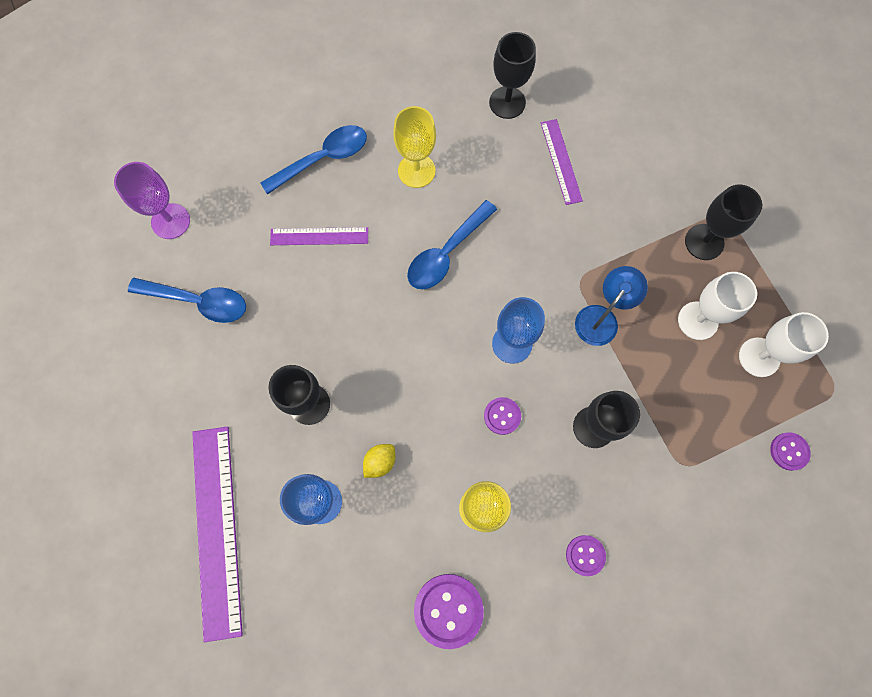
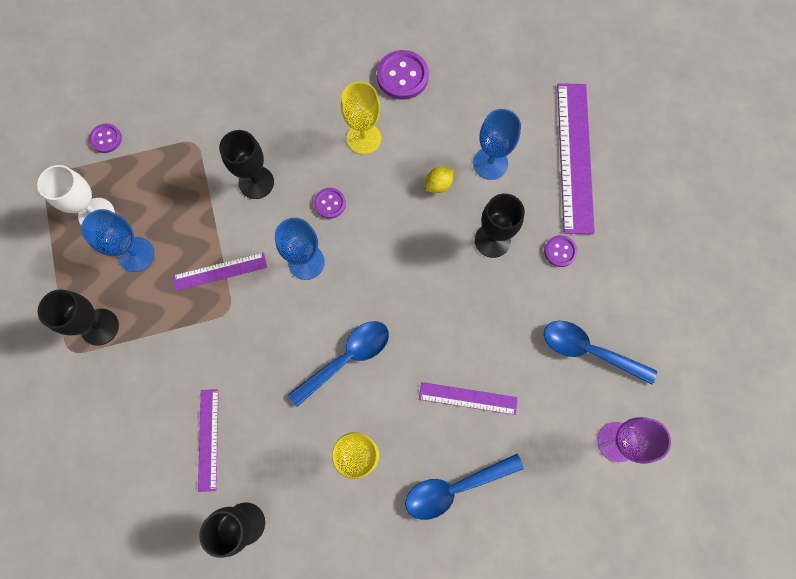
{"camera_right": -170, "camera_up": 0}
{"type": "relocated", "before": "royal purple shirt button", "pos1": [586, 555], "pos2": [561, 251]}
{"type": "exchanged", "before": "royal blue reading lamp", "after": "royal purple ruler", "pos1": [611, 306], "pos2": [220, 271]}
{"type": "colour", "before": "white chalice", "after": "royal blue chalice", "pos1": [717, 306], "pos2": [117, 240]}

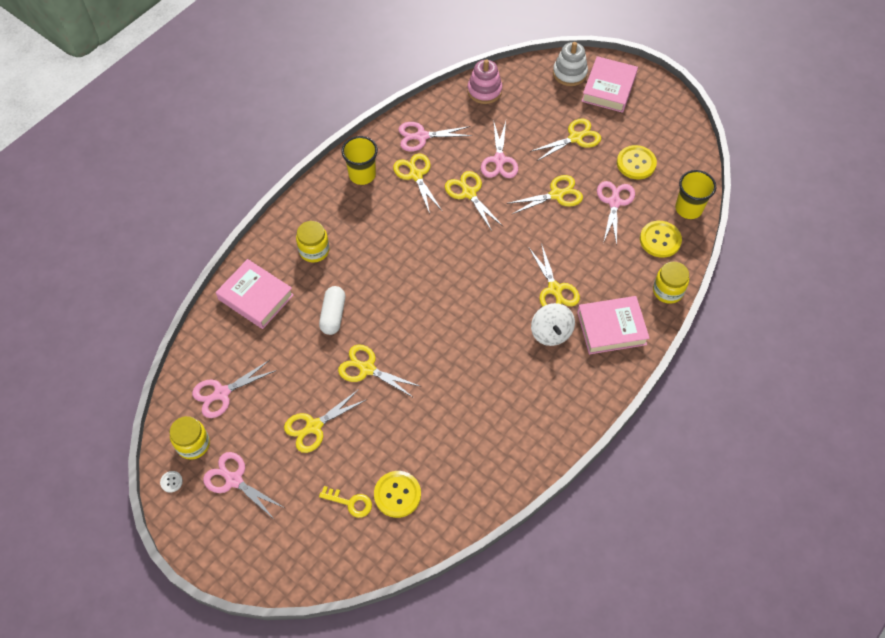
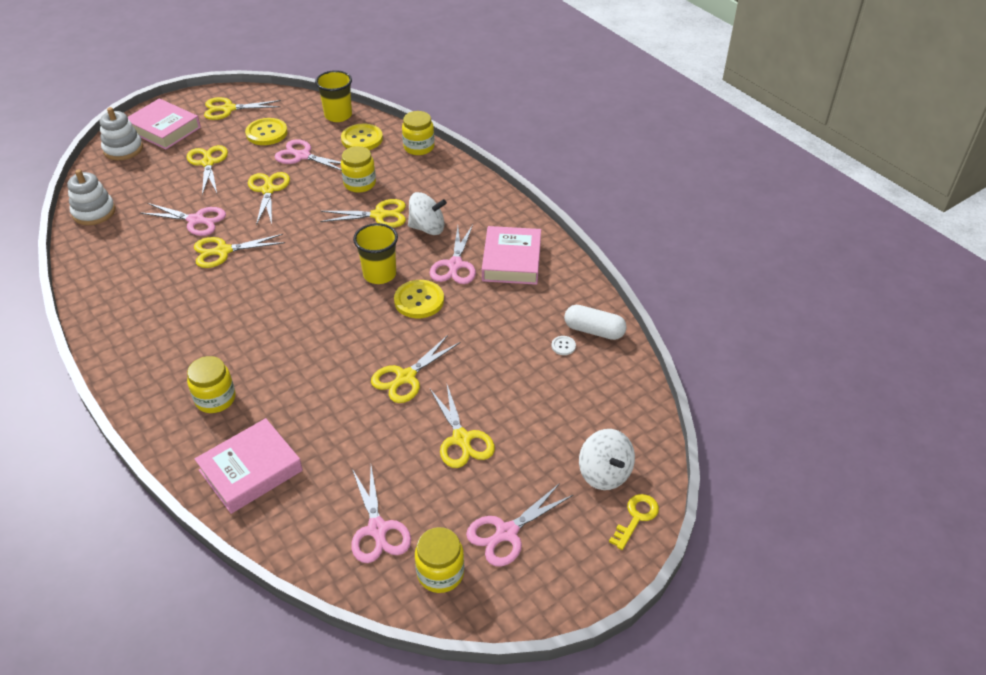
{"camera_right": -75, "camera_up": -15}
{"type": "relocated", "before": "white shirt button", "pos1": [171, 482], "pos2": [564, 345]}
{"type": "relocated", "before": "white capsule", "pos1": [332, 310], "pos2": [595, 322]}
{"type": "relocated", "before": "golden key", "pos1": [345, 502], "pos2": [634, 522]}
{"type": "relocated", "before": "golden tumbler", "pos1": [359, 160], "pos2": [375, 253]}
{"type": "relocated", "before": "golden shirt button", "pos1": [397, 494], "pos2": [419, 299]}
{"type": "relocated", "before": "golden shears", "pos1": [417, 184], "pos2": [242, 108]}
{"type": "relocated", "before": "rose-pink shears", "pos1": [435, 137], "pos2": [453, 254]}
{"type": "colour", "before": "rose-pink stacking toy", "after": "white stacking toy", "pos1": [484, 82], "pos2": [91, 197]}
{"type": "relocated", "before": "rose-pink hardback", "pos1": [613, 325], "pos2": [511, 255]}
{"type": "appeared", "after": "golden preserve jar", "pos2": [358, 169]}
{"type": "appeared", "after": "white spinning top", "pos2": [607, 459]}

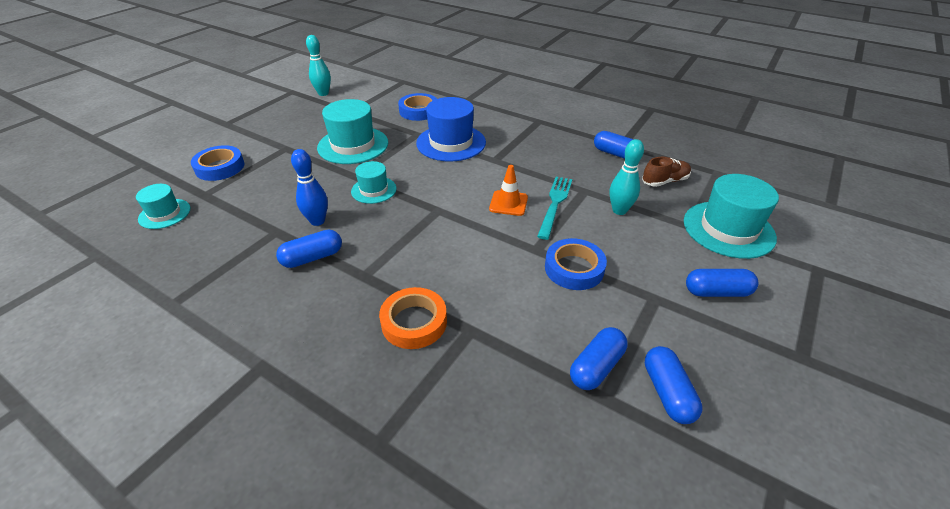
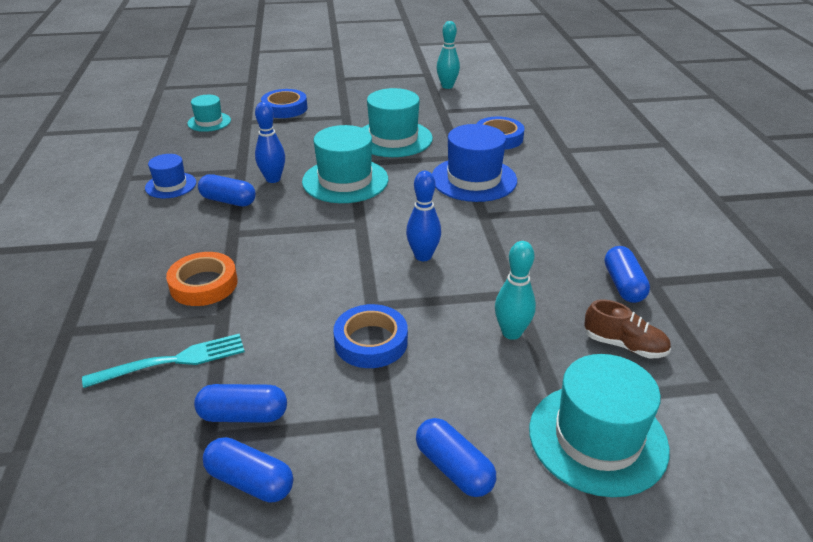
{"camera_right": 50, "camera_up": -5}
{"type": "size", "before": "teal hat", "pos1": [374, 182], "pos2": [345, 164], "scale": 1.75}
{"type": "exchanged", "before": "bright orange safety cone", "after": "royal blue skittle", "pos1": [508, 190], "pos2": [423, 216]}
{"type": "relocated", "before": "teal table fork", "pos1": [554, 208], "pos2": [163, 361]}
{"type": "spun", "before": "royal blue capsule", "pos1": [673, 385], "pos2": [248, 470], "turn": 75}
{"type": "appeared", "after": "royal blue hat", "pos2": [170, 176]}

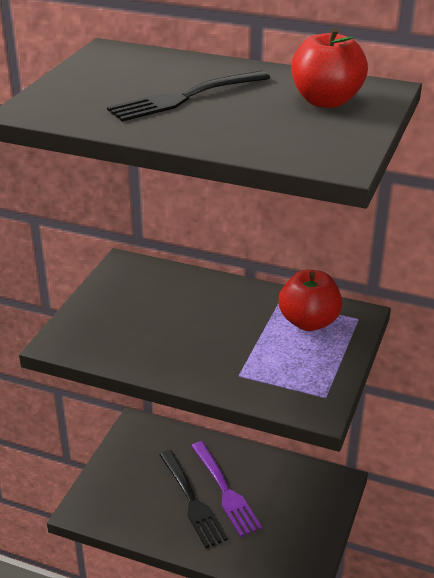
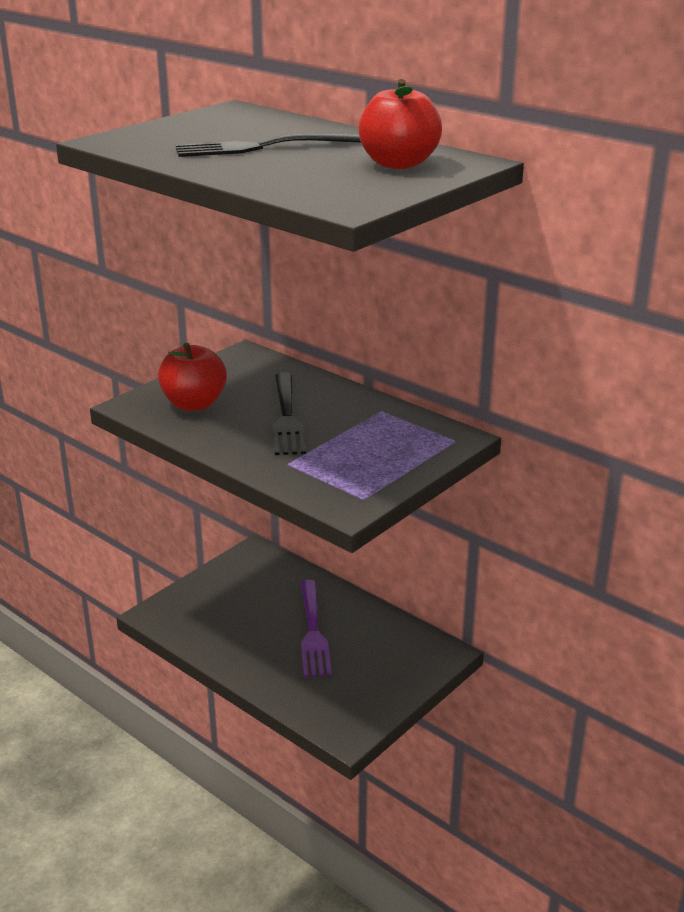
{"camera_right": 20, "camera_up": -5}
{"type": "relocated", "before": "jet-black table fork", "pos1": [193, 499], "pos2": [289, 413]}
{"type": "relocated", "before": "crimson apple", "pos1": [310, 300], "pos2": [192, 377]}

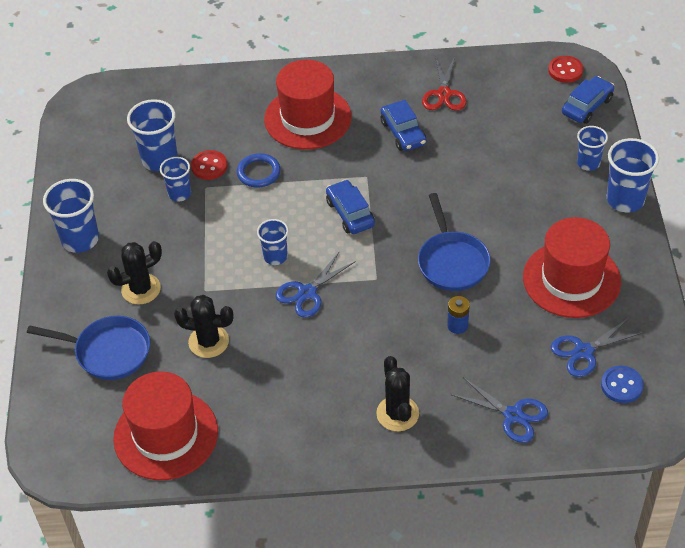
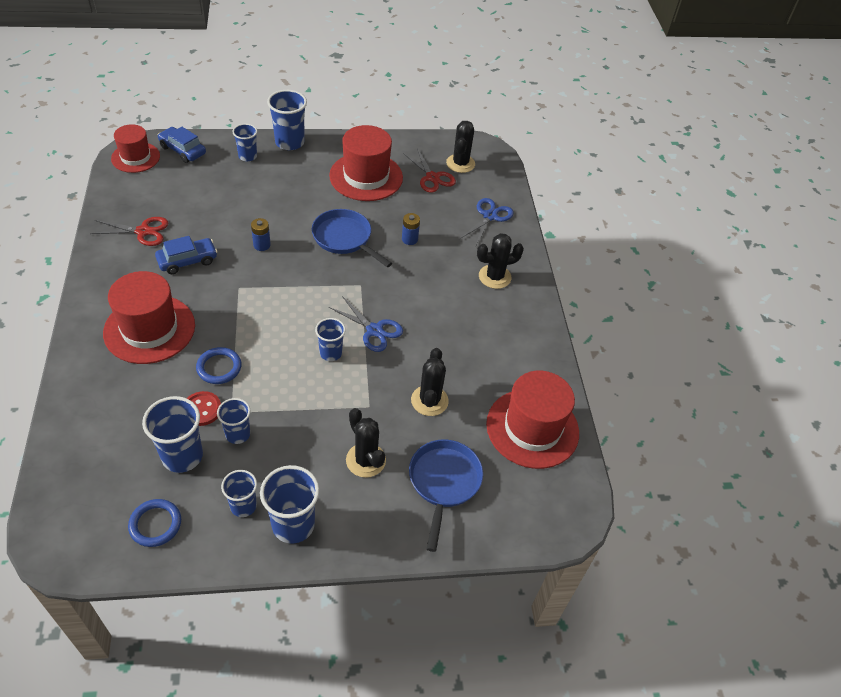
{"camera_right": -100, "camera_up": 0}
{"type": "missing", "before": "royal blue car", "pos1": [350, 207]}
{"type": "spun", "before": "royal blue pan", "pos1": [454, 242], "pos2": [352, 238], "turn": -120}
{"type": "exchanged", "before": "crimson shirt button", "after": "crimson hat", "pos1": [565, 69], "pos2": [135, 148]}
{"type": "colour", "before": "royal blue shears", "after": "crimson shears", "pos1": [596, 347], "pos2": [429, 171]}
{"type": "exchanged", "before": "royal blue shirt button", "after": "jet-black cactus", "pos1": [622, 384], "pos2": [460, 147]}
{"type": "appeared", "after": "royal blue torus", "pos2": [154, 523]}
{"type": "appeared", "after": "royal blue tumbler", "pos2": [239, 493]}
{"type": "appeared", "after": "royal blue battery", "pos2": [261, 234]}

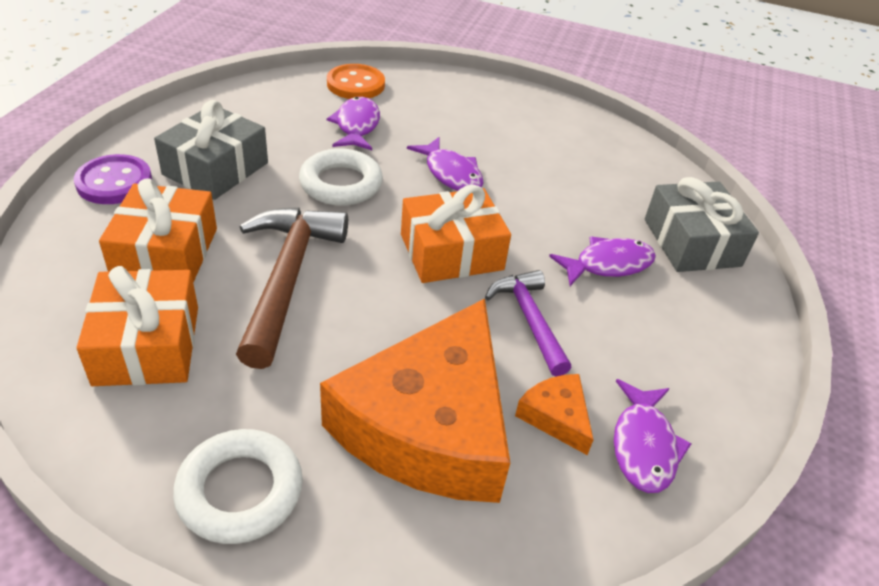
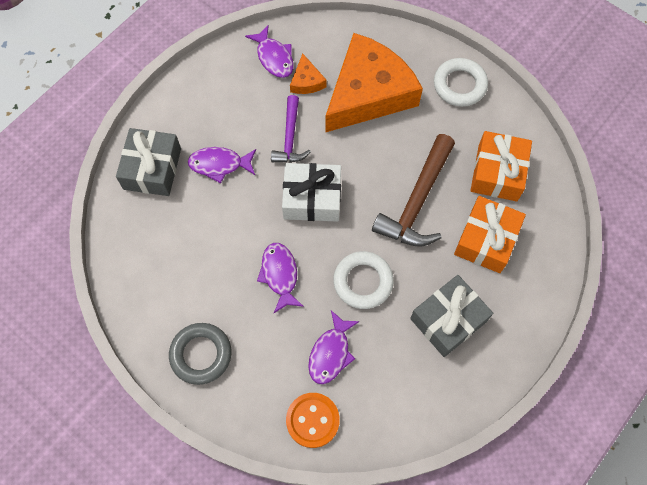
{"camera_right": -155, "camera_up": 25}
{"type": "missing", "before": "royal purple shirt button", "pos1": [113, 179]}
{"type": "colour", "before": "bright orange gift", "after": "white gift", "pos1": [456, 234], "pos2": [311, 192]}
{"type": "spun", "before": "royal purple fish figure", "pos1": [653, 436], "pos2": [269, 51], "turn": 120}
{"type": "appeared", "after": "ash-grey torus", "pos2": [200, 354]}

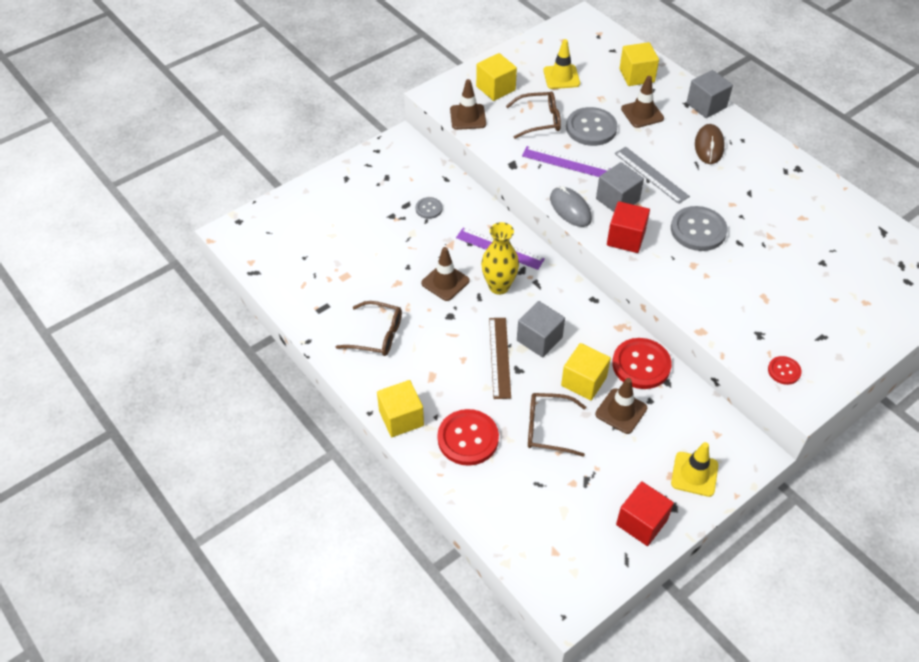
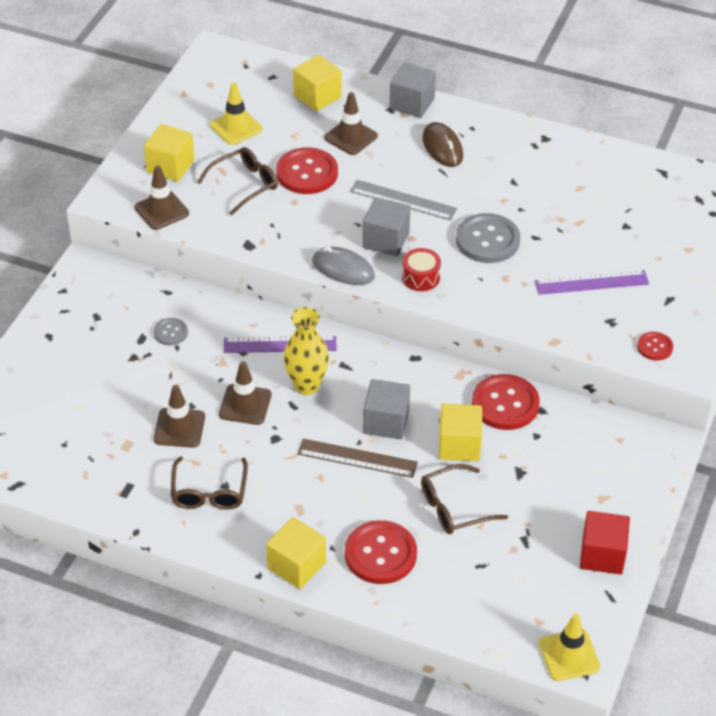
{"camera_right": -30, "camera_up": -5}
{"type": "spun", "before": "dark brown glasses", "pos1": [369, 328], "pos2": [209, 483], "turn": 105}
{"type": "spun", "before": "dark brown ruler", "pos1": [500, 358], "pos2": [358, 458], "turn": -45}
{"type": "relocated", "before": "royal purple ruler", "pos1": [566, 161], "pos2": [592, 282]}
{"type": "colour", "before": "ash-grey shirt button", "after": "crimson shirt button", "pos1": [591, 126], "pos2": [307, 170]}
{"type": "relocated", "before": "dark brown safety cone", "pos1": [621, 406], "pos2": [179, 416]}
{"type": "exchanged", "before": "crimson cube", "after": "crimson drum", "pos1": [628, 227], "pos2": [421, 269]}
{"type": "relocated", "before": "golden safety cone", "pos1": [694, 469], "pos2": [570, 647]}

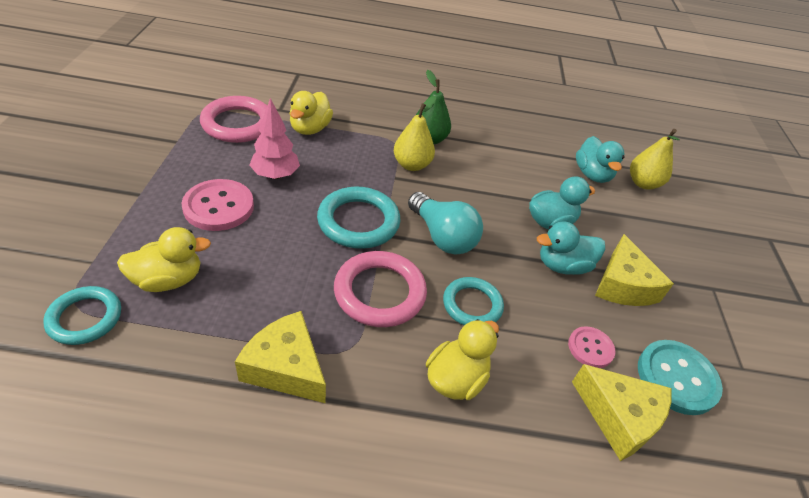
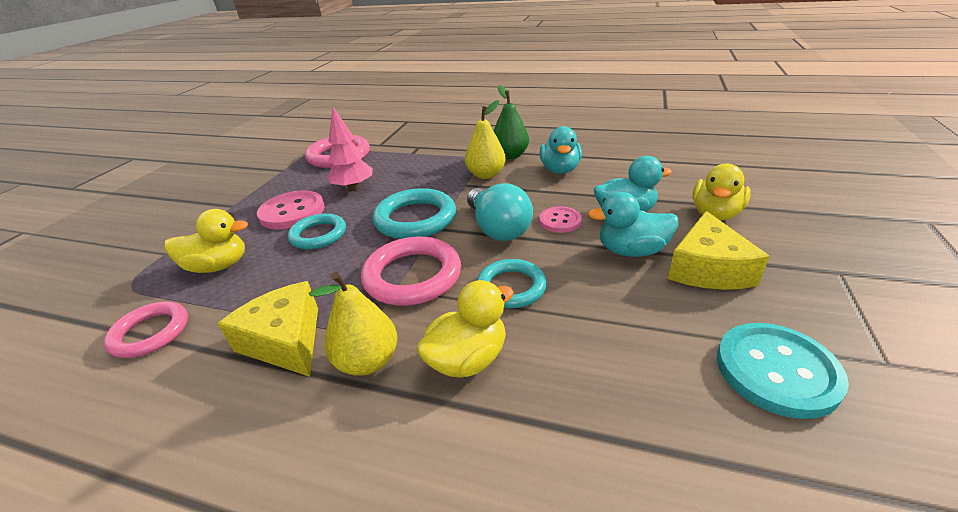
{"camera_right": 20, "camera_up": -10}
{"type": "relocated", "before": "teal torus", "pos1": [82, 315], "pos2": [317, 231]}
{"type": "relocated", "before": "golden toy duck", "pos1": [311, 113], "pos2": [721, 192]}
{"type": "relocated", "before": "rose-pink shirt button", "pos1": [591, 347], "pos2": [560, 220]}
{"type": "missing", "before": "golden cheese wedge", "pos1": [621, 412]}
{"type": "relocated", "before": "teal toy duck", "pos1": [600, 159], "pos2": [561, 150]}
{"type": "relocated", "before": "golden toy pear", "pos1": [655, 159], "pos2": [353, 324]}
{"type": "appeared", "after": "rose-pink torus", "pos2": [146, 329]}

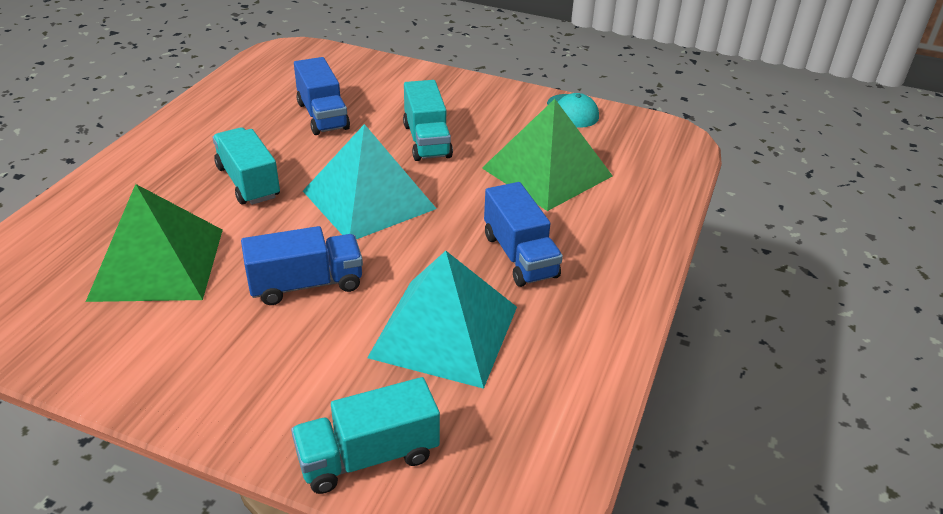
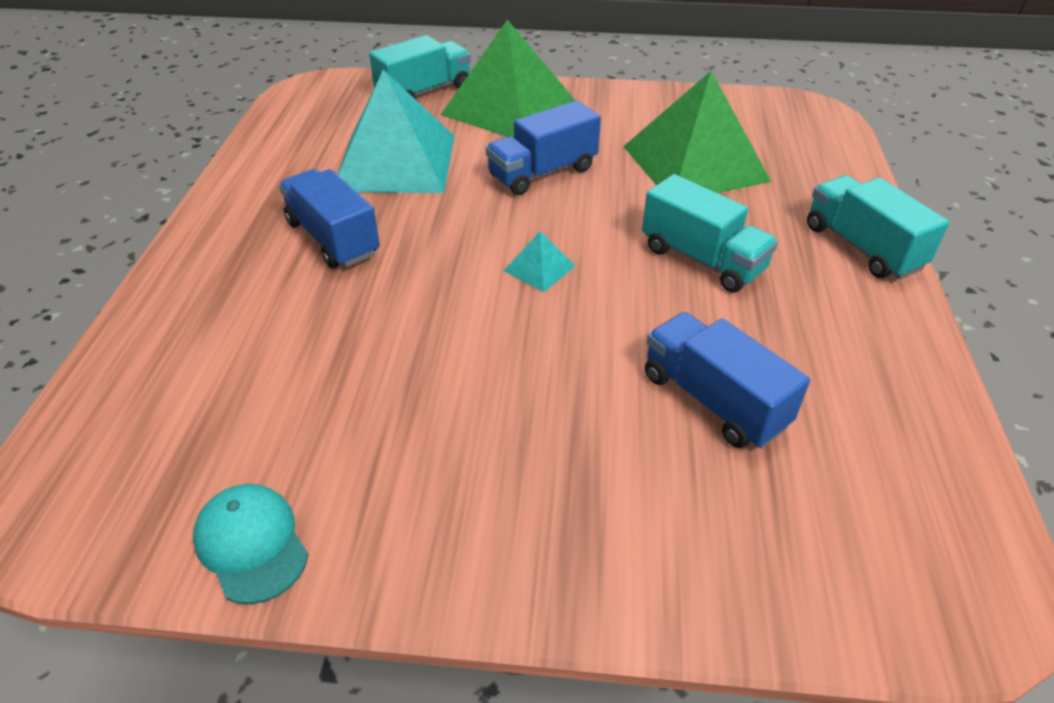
{"camera_right": 165, "camera_up": 5}
{"type": "size", "before": "teal pyramid", "pos1": [370, 181], "pos2": [539, 261], "scale": 0.4}
{"type": "relocated", "before": "teal toy truck", "pos1": [428, 120], "pos2": [878, 227]}
{"type": "relocated", "before": "green pyramid", "pos1": [547, 155], "pos2": [508, 79]}

